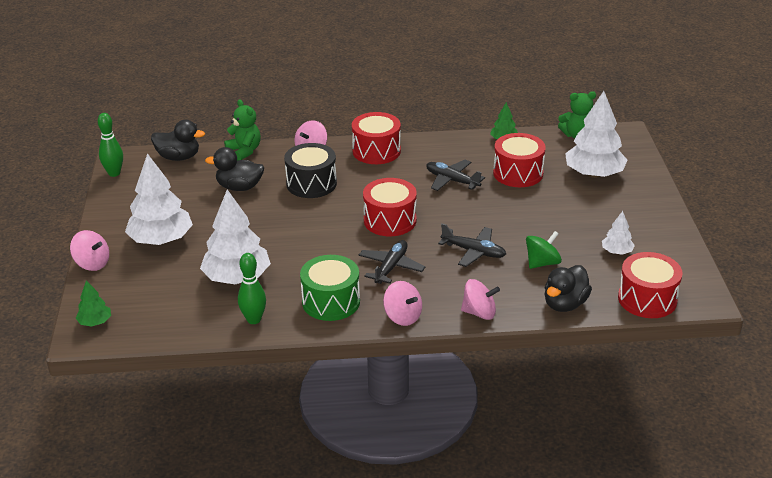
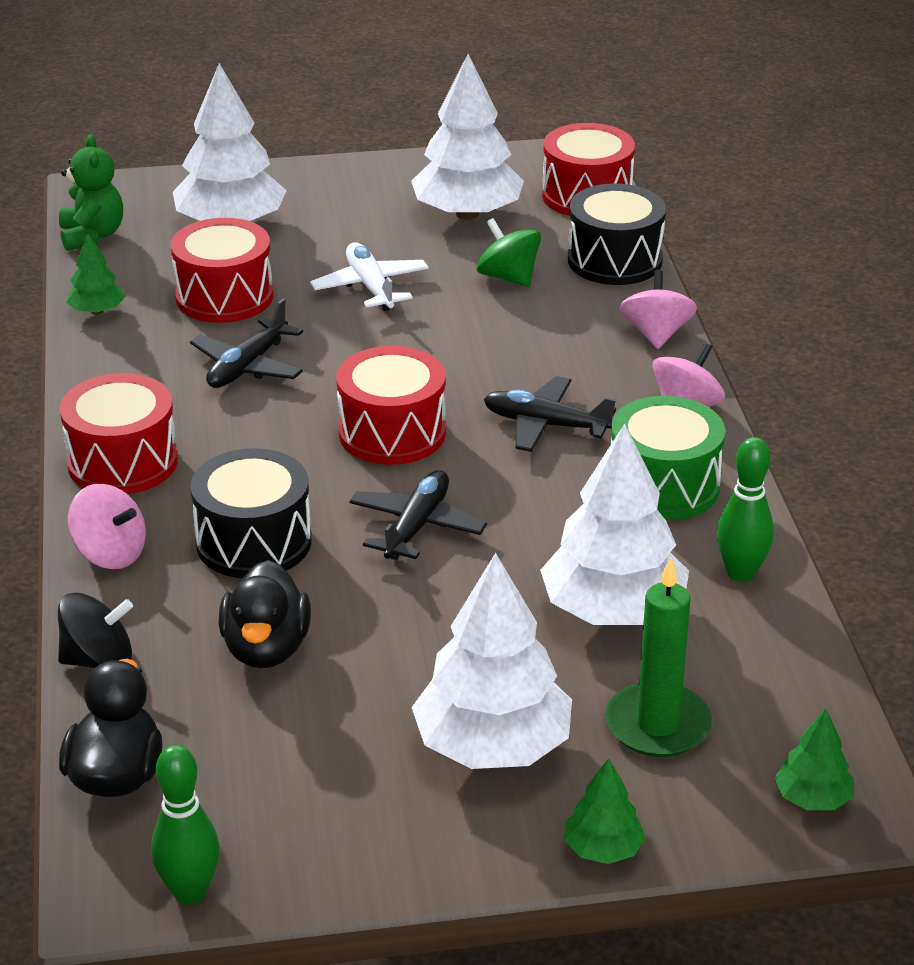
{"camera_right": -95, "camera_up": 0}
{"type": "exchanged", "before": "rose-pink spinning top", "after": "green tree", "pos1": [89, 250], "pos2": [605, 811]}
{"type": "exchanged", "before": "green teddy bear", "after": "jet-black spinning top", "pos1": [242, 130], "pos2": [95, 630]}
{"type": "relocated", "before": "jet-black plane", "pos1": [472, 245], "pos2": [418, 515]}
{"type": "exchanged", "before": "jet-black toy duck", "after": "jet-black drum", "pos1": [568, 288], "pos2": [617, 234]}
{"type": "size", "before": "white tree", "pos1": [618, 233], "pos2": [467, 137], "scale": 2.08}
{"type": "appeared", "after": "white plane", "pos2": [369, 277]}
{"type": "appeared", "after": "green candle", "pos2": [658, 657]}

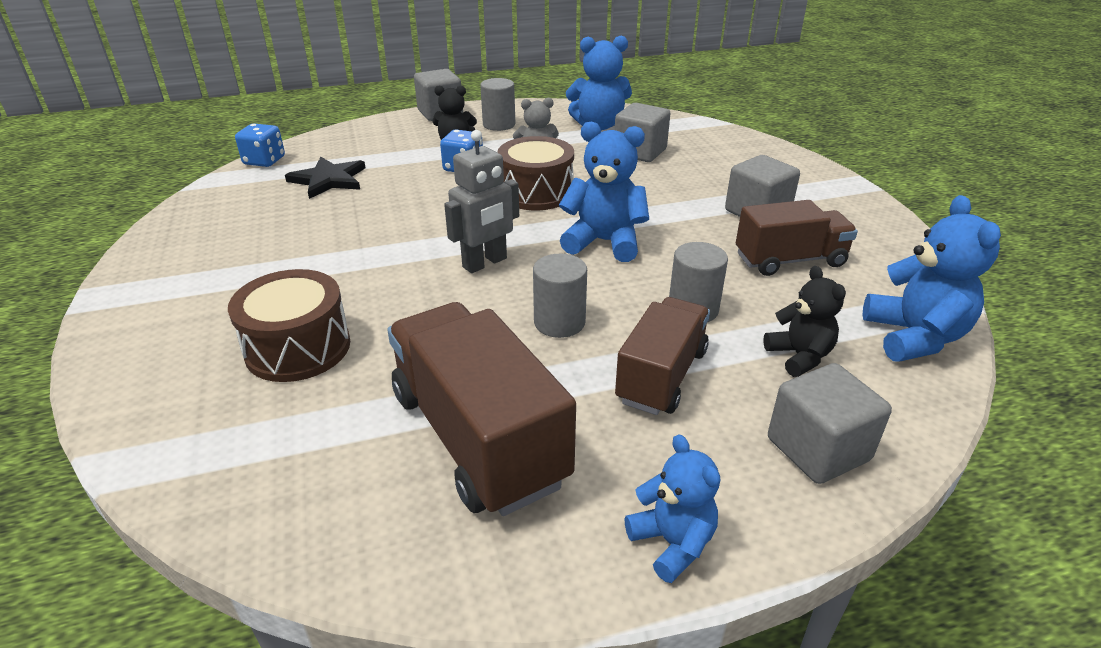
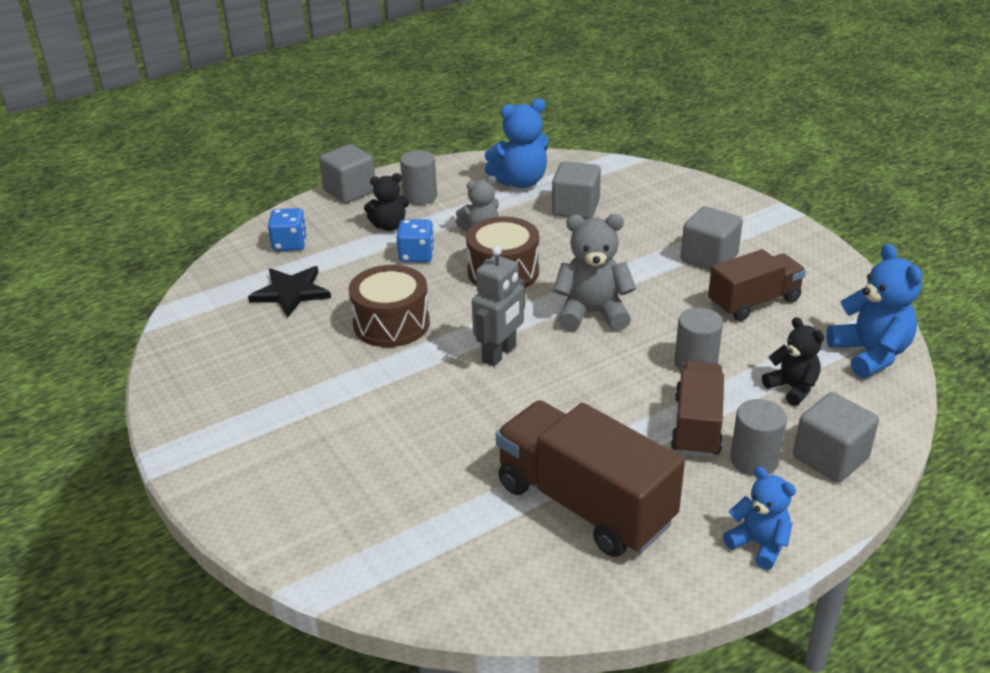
{"camera_right": -15, "camera_up": 0}
{"type": "relocated", "before": "dark brown drum", "pos1": [289, 325], "pos2": [389, 306]}
{"type": "relocated", "before": "royal blue dice", "pos1": [260, 145], "pos2": [287, 229]}
{"type": "relocated", "before": "ash-grey solid cylinder", "pos1": [560, 296], "pos2": [758, 437]}
{"type": "colour", "before": "royal blue teddy bear", "after": "ash-grey teddy bear", "pos1": [604, 191], "pos2": [594, 273]}

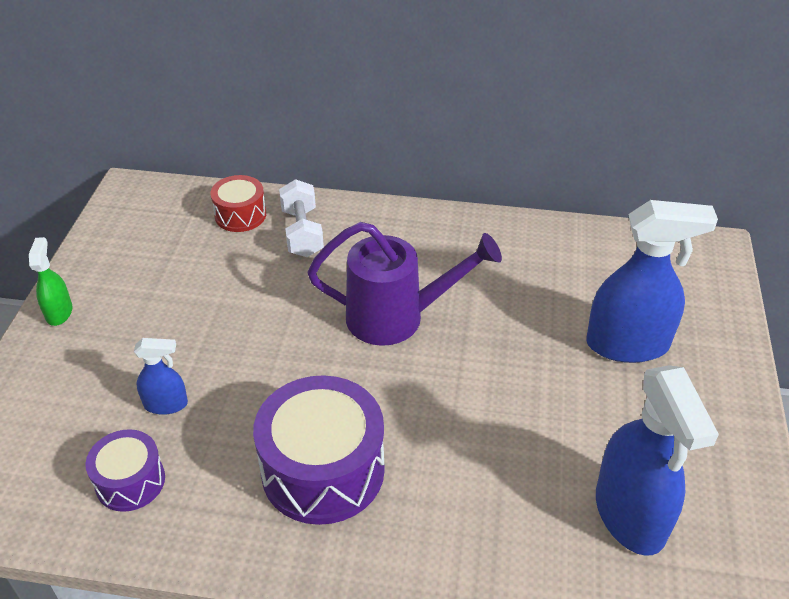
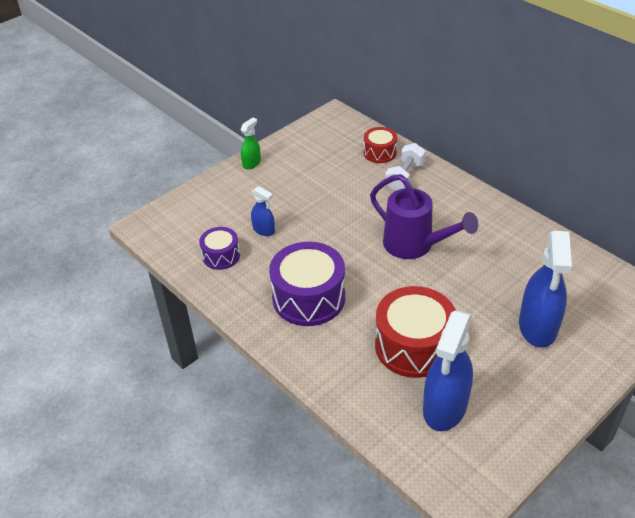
{"camera_right": 40, "camera_up": 0}
{"type": "spun", "before": "royal blue sprayer", "pos1": [652, 281], "pos2": [545, 289], "turn": 60}
{"type": "appeared", "after": "crimson drum", "pos2": [415, 332]}

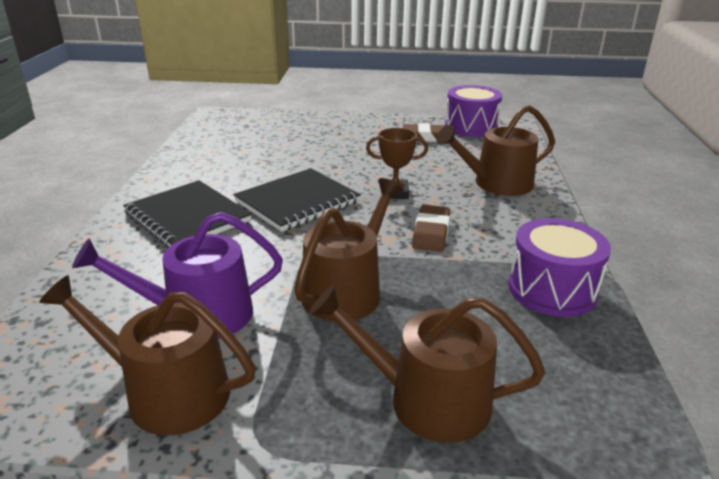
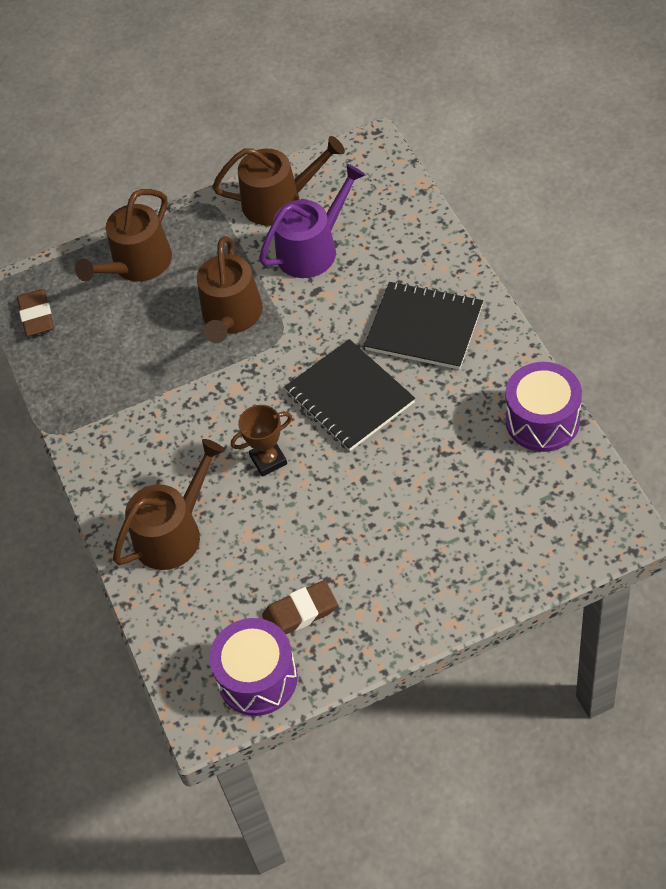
{"camera_right": 160, "camera_up": 25}
{"type": "spun", "before": "jet-black notepad", "pos1": [297, 200], "pos2": [349, 395], "turn": -60}
{"type": "spun", "before": "dark brown watering pot", "pos1": [427, 364], "pos2": [123, 235], "turn": 135}
{"type": "relocated", "before": "dark brown gum eraser", "pos1": [431, 228], "pos2": [35, 312]}
{"type": "relocated", "before": "royal purple drum", "pos1": [559, 267], "pos2": [544, 407]}

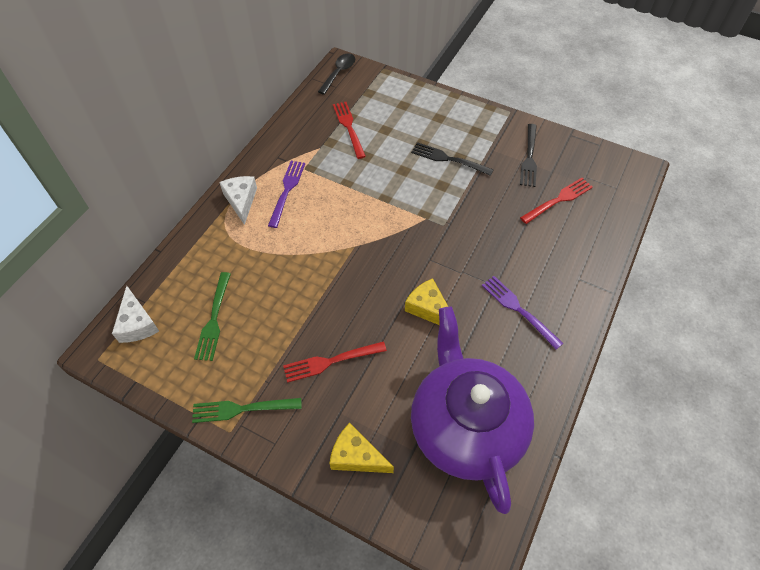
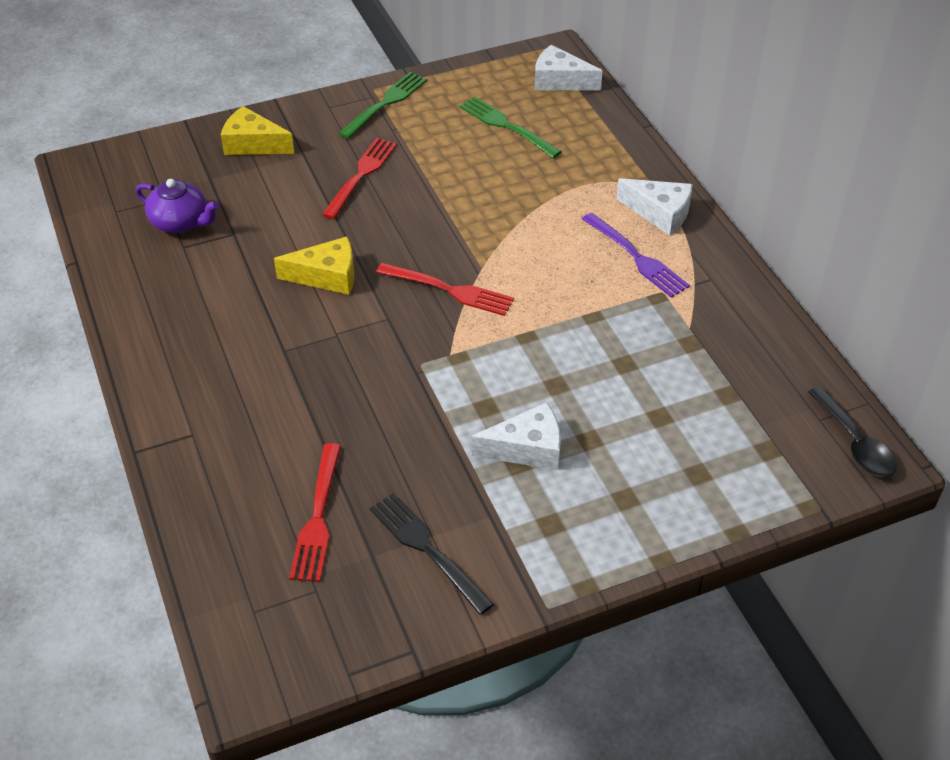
{"camera_right": 130, "camera_up": -10}
{"type": "spun", "before": "golden cheese wedge", "pos1": [361, 448], "pos2": [257, 130], "turn": -135}
{"type": "relocated", "before": "crimson table fork", "pos1": [349, 130], "pos2": [445, 289]}
{"type": "exchanged", "before": "jet-black table fork", "after": "white cheese wedge", "pos1": [452, 159], "pos2": [516, 436]}
{"type": "size", "before": "royal purple china teapot", "pos1": [472, 410], "pos2": [177, 206], "scale": 0.42}
{"type": "missing", "before": "royal purple table fork", "pos1": [523, 313]}

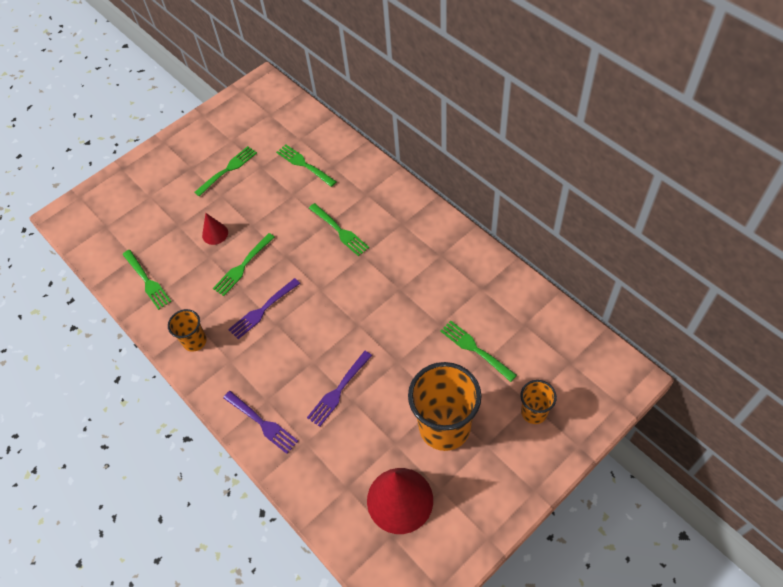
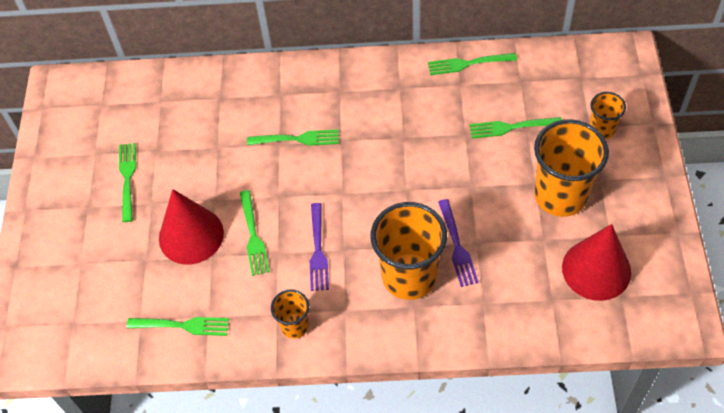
{"camera_right": -50, "camera_up": 0}
{"type": "size", "before": "crimson solid cone", "pos1": [215, 229], "pos2": [191, 227], "scale": 2.04}
{"type": "missing", "before": "royal purple table fork", "pos1": [260, 422]}
{"type": "relocated", "before": "green table fork", "pos1": [306, 165], "pos2": [472, 64]}
{"type": "appeared", "after": "bright orange tumbler", "pos2": [408, 251]}

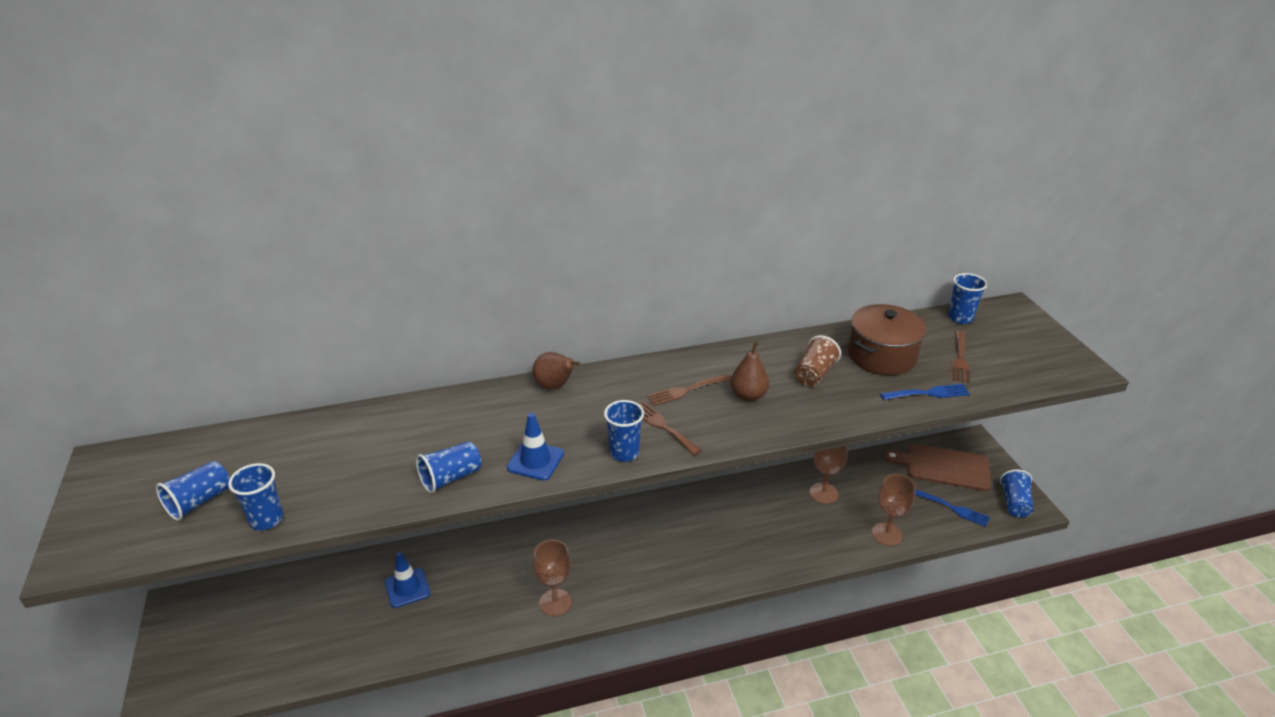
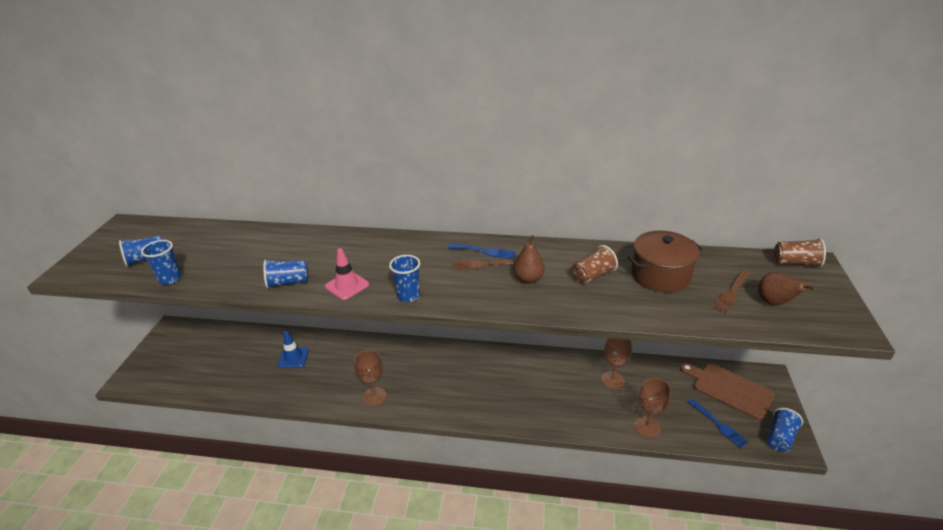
{"camera_right": 25, "camera_up": 0}
{"type": "colour", "before": "royal blue safety cone", "after": "rose-pink safety cone", "pos1": [535, 447], "pos2": [347, 274]}
{"type": "relocated", "before": "dark brown toy pear", "pos1": [556, 371], "pos2": [787, 289]}
{"type": "missing", "before": "dark brown table fork", "pos1": [670, 429]}
{"type": "relocated", "before": "royal blue table fork", "pos1": [925, 392], "pos2": [481, 251]}
{"type": "missing", "before": "royal blue tumbler", "pos1": [967, 298]}
{"type": "appeared", "after": "dark brown tumbler", "pos2": [800, 252]}

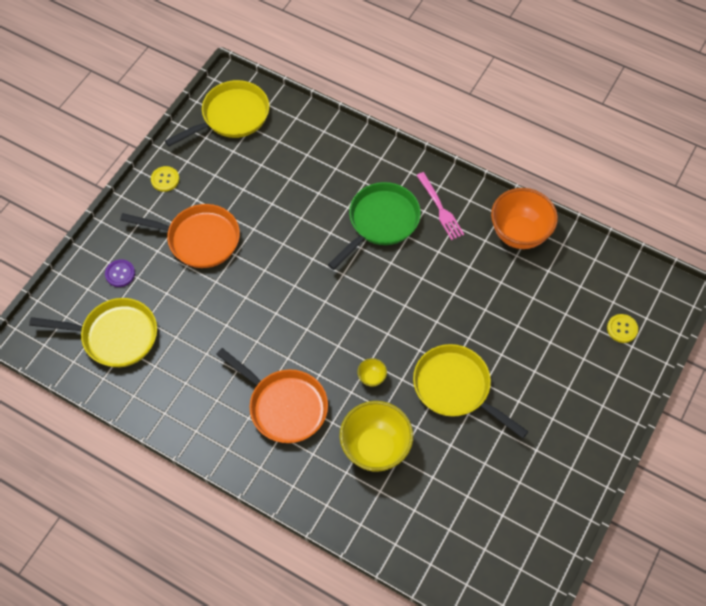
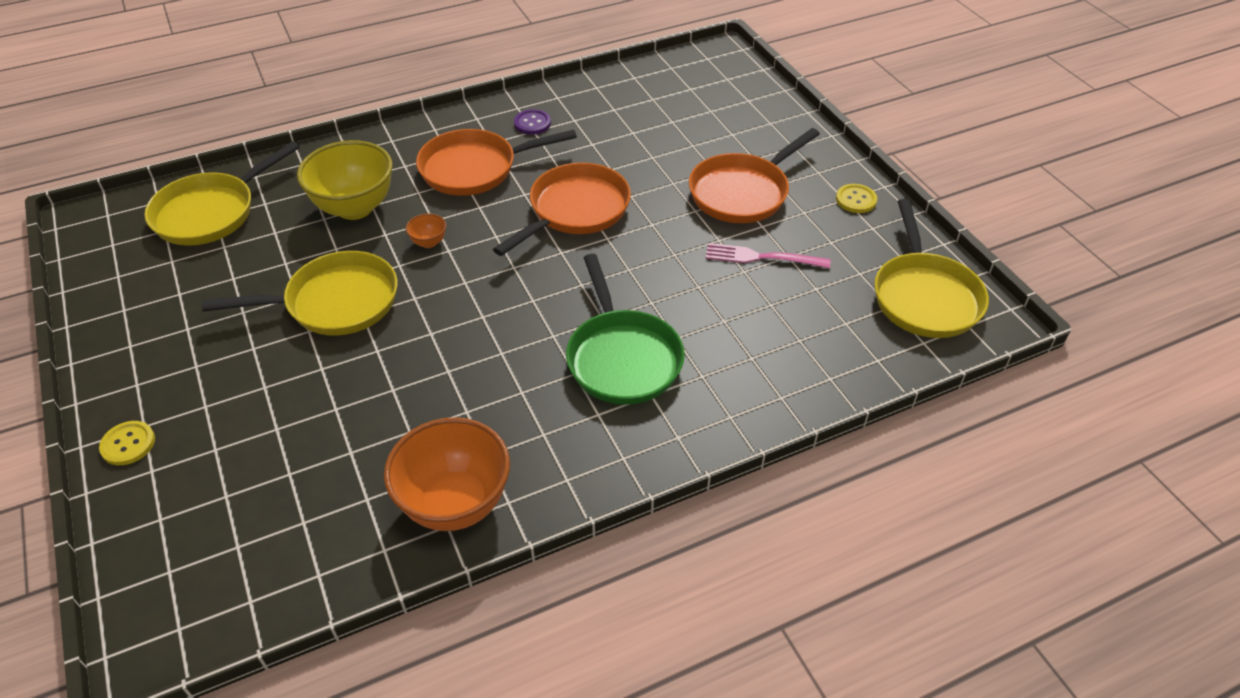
{"camera_right": 125, "camera_up": -15}
{"type": "relocated", "before": "golden pan", "pos1": [93, 332], "pos2": [222, 193]}
{"type": "relocated", "before": "royal purple shirt button", "pos1": [120, 273], "pos2": [532, 122]}
{"type": "colour", "before": "golden serving bowl", "after": "bright orange serving bowl", "pos1": [372, 372], "pos2": [426, 230]}
{"type": "relocated", "before": "rose-pink table fork", "pos1": [440, 206], "pos2": [768, 255]}
{"type": "relocated", "before": "golden shirt button", "pos1": [622, 328], "pos2": [127, 443]}
{"type": "appeared", "after": "bright orange pan", "pos2": [562, 209]}

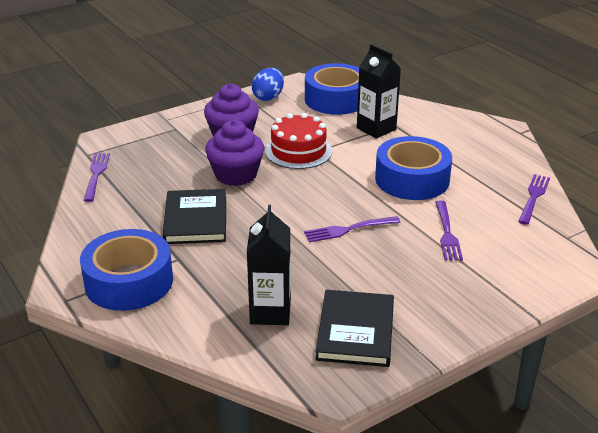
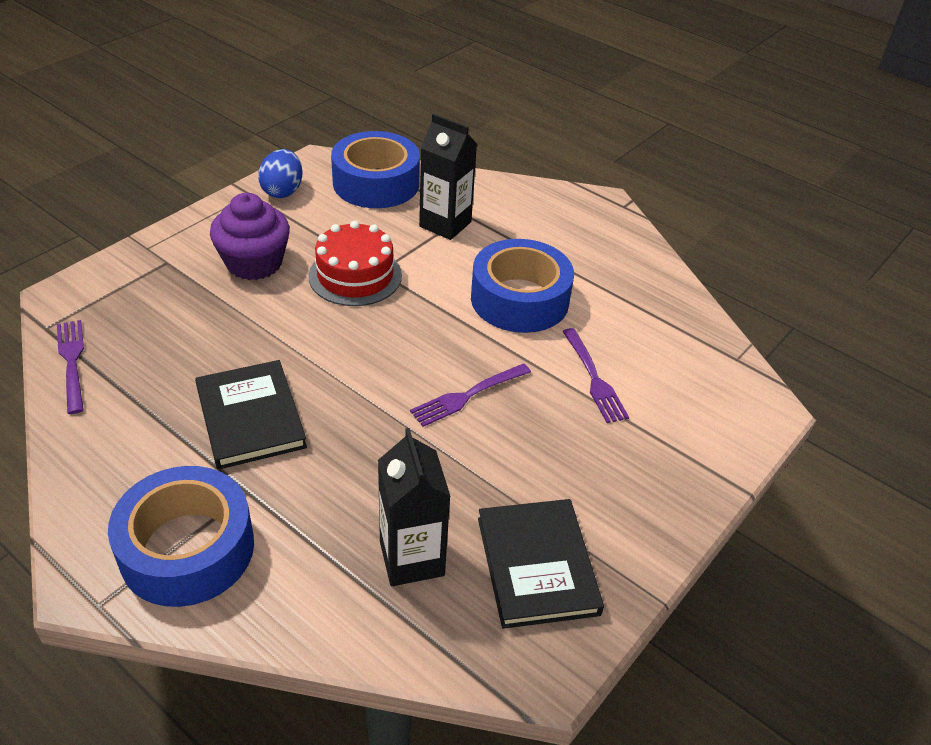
{"camera_right": -20, "camera_up": 10}
{"type": "missing", "before": "royal purple fairy cake", "pos1": [234, 153]}
{"type": "missing", "before": "royal purple table fork", "pos1": [534, 199]}

